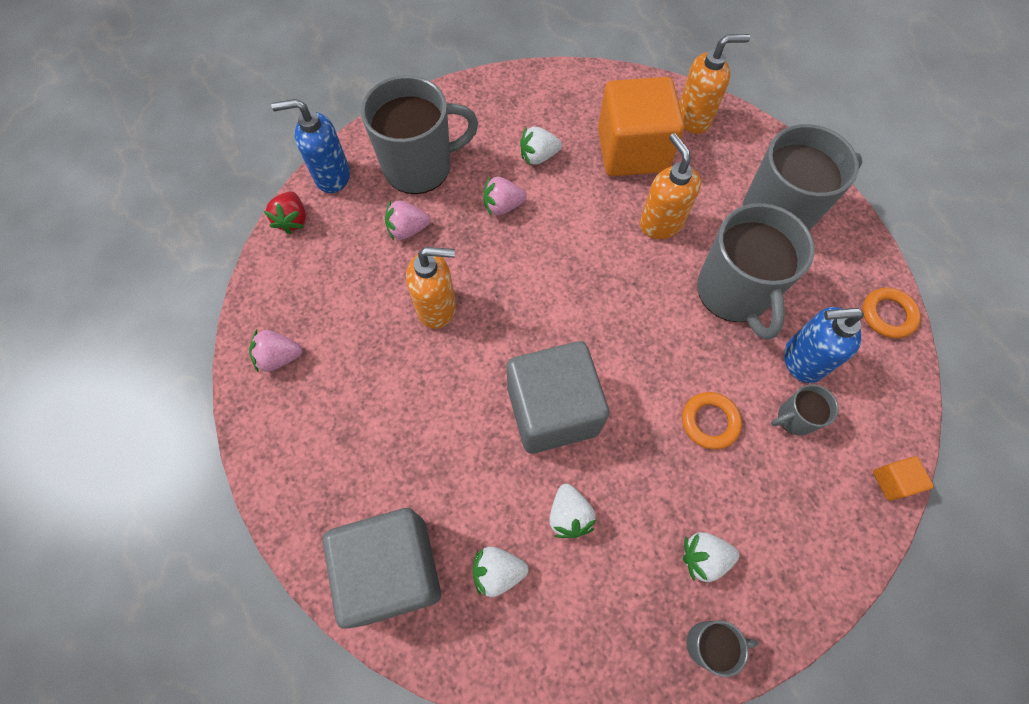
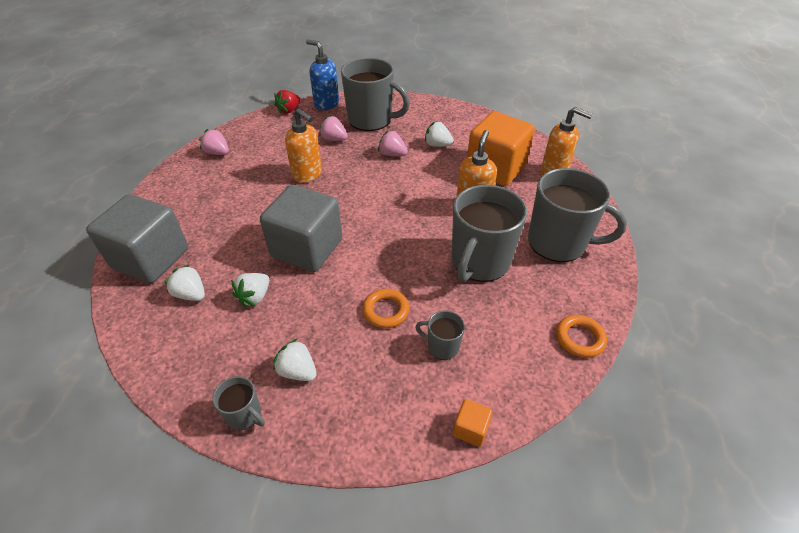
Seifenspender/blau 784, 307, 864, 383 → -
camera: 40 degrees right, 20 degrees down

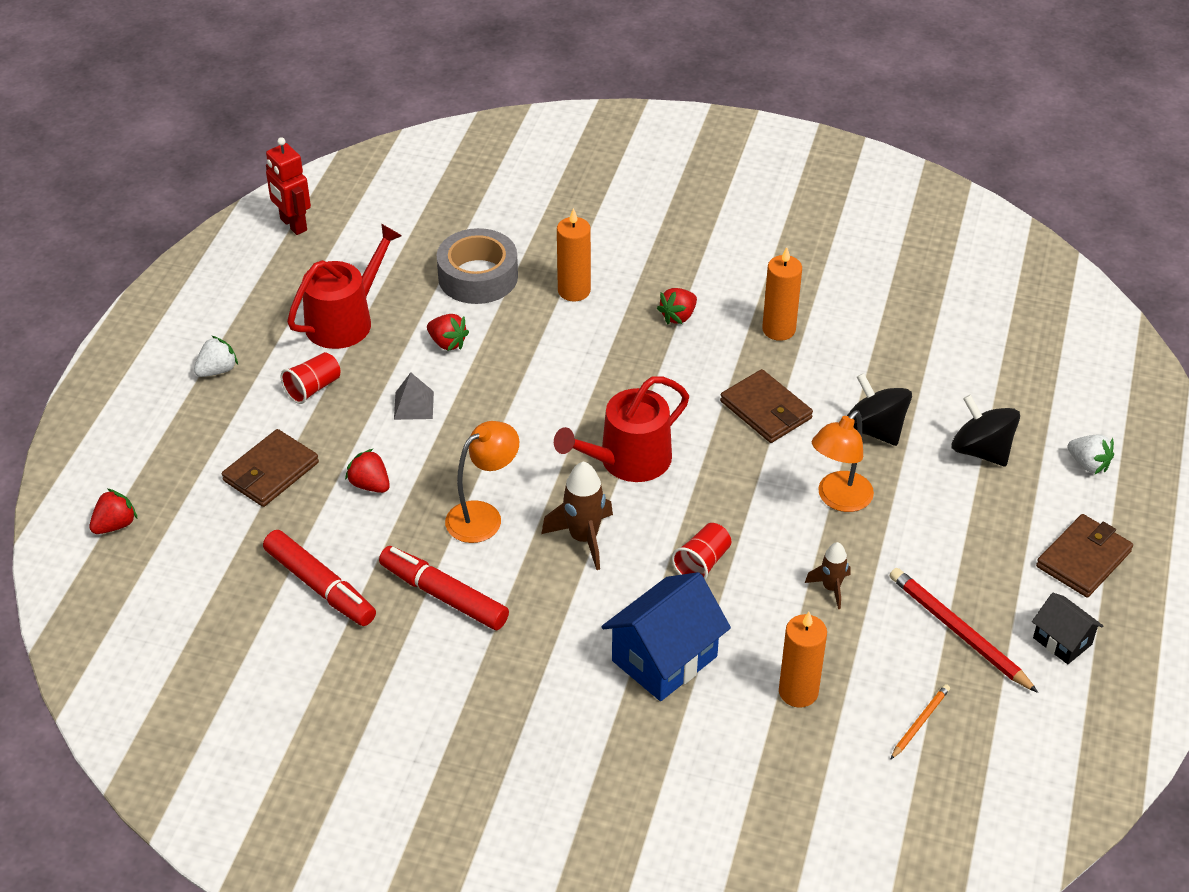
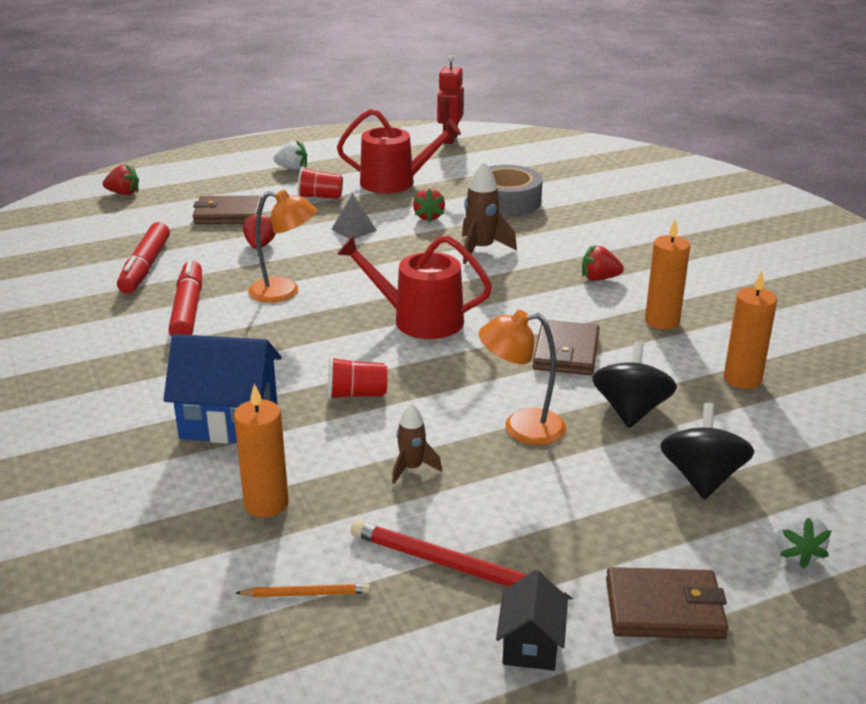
Bleistift/rot 890, 568, 1038, 693 → Bleistift/rot 350, 520, 573, 599, 75 degrees counterclockwise
Rakete/braun 541, 461, 613, 570 → Rakete/braun 462, 162, 517, 264, move
Kerze/orange 557, 208, 591, 301 → Kerze/orange 724, 271, 777, 389, move
camera: 50 degrees right, 15 degrees down

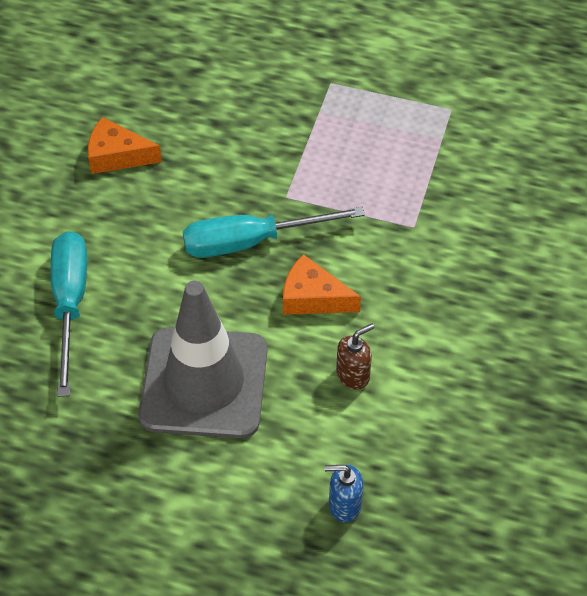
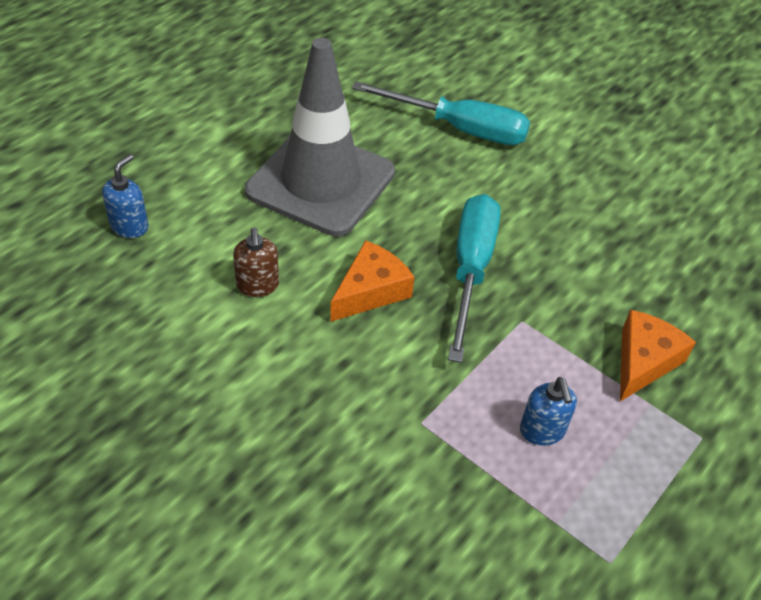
- → Seifenspender/blau 520, 377, 577, 446
Käse/orange 88, 117, 162, 174 → Käse/orange 620, 310, 696, 401, move
camera: 110 degrees right, 5 degrees down

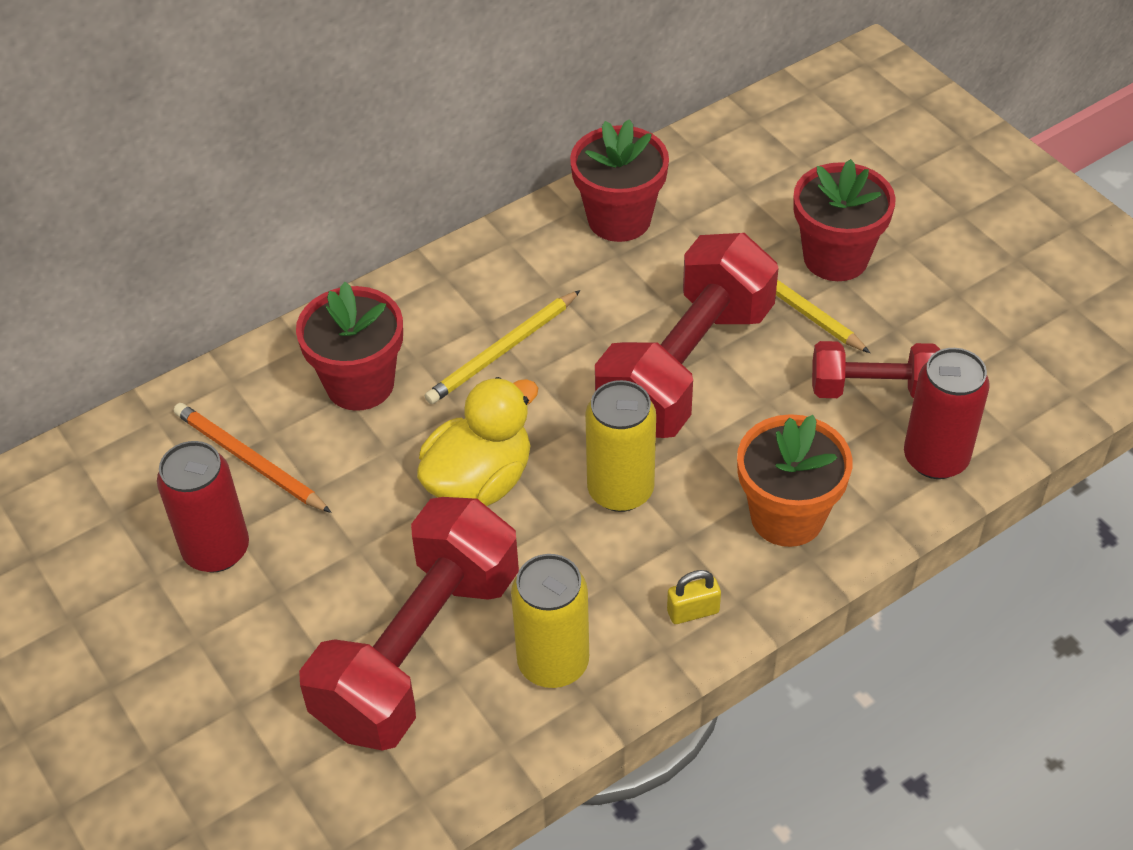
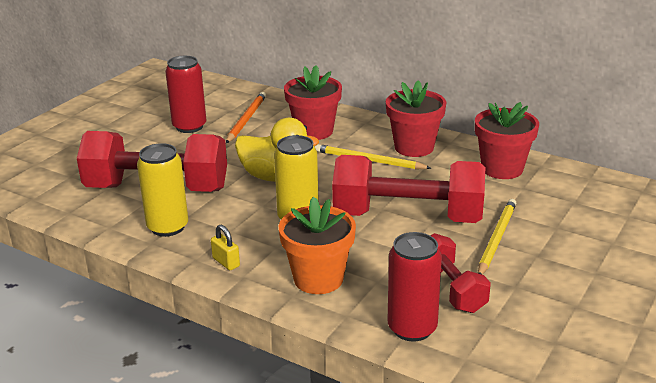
Blumentopf/rot 794, 159, 896, 281 → Blumentopf/rot 386, 80, 446, 157, move
camera: 65 degrees right, 20 degrees down

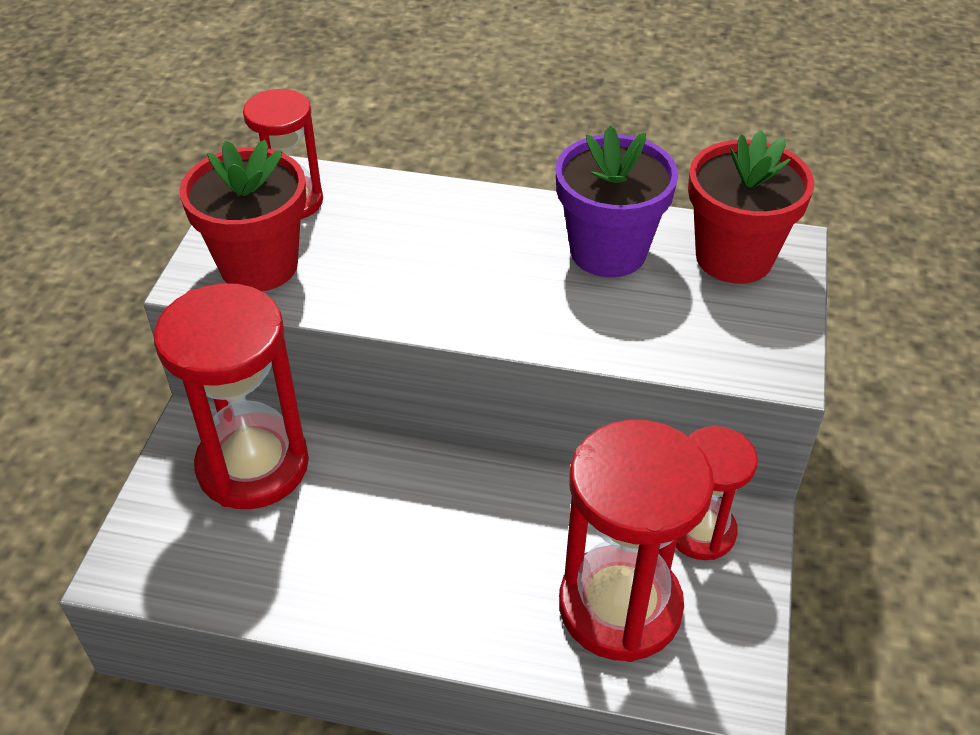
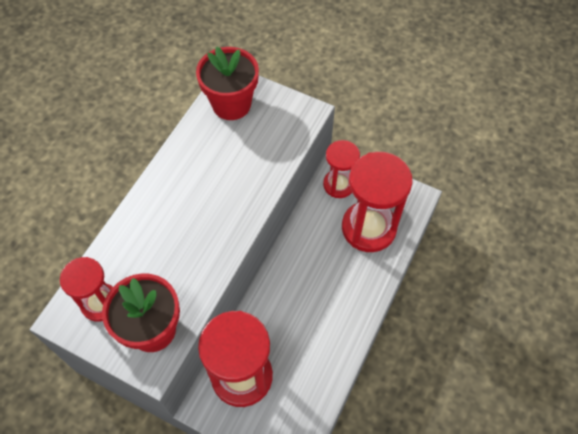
Blumentopf/lila 556, 125, 679, 277 → -
camera: 75 degrees left, 15 degrees up

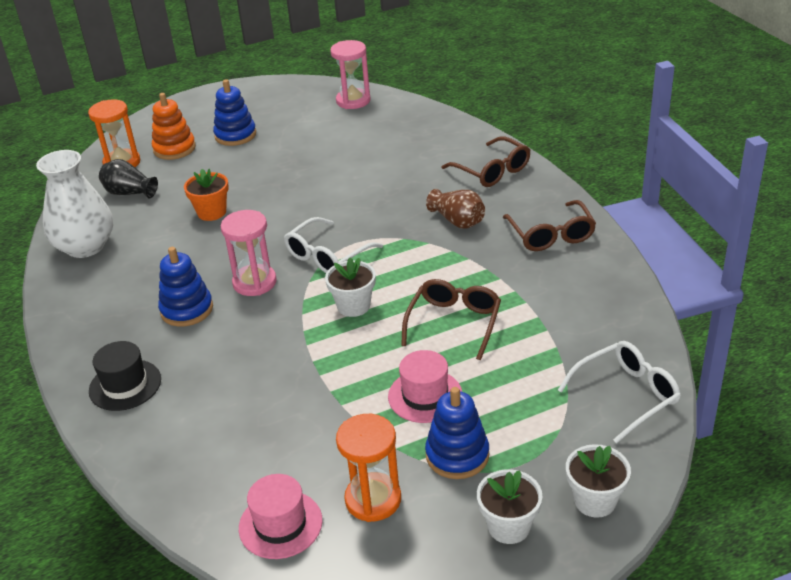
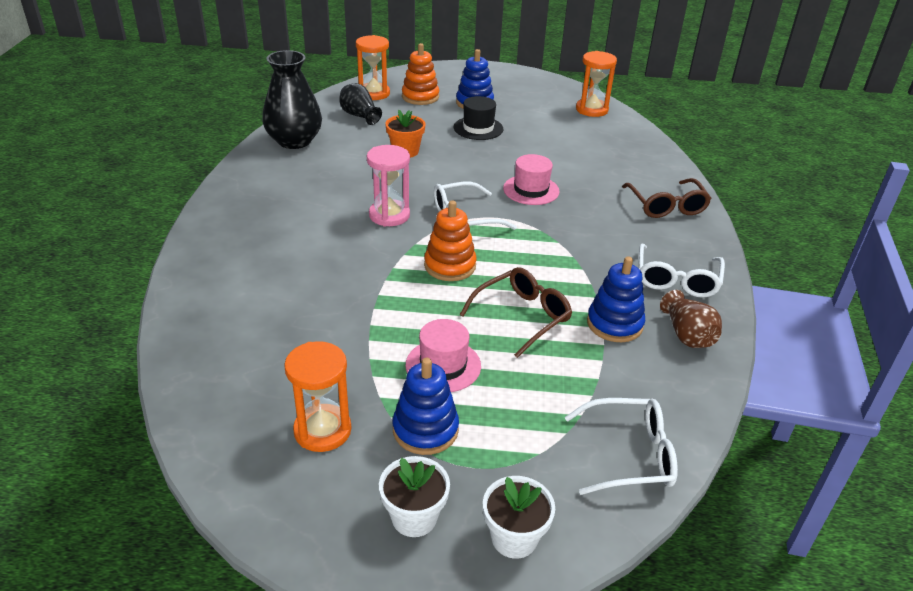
Vase/weiß 36, 150, 113, 258 → Vase/schwarz 262, 50, 322, 149
Blumentopf/weiß 325, 257, 376, 317 → Stapelspielzeug/orange 424, 200, 477, 281
Hut/schwarz 89, 341, 161, 411 → Hut/schwarz 454, 96, 503, 140, move
Hut/rosa 239, 474, 323, 559 → Hut/rosa 503, 154, 560, 205, move
Sanduhr/rosa 330, 40, 371, 109 → Sanduhr/orange 576, 51, 617, 117
Stapelspielzeug/blau 158, 247, 213, 327 → Stapelspielzeug/blau 587, 256, 645, 342, move
Brille/braun 503, 200, 596, 251 → Brille/weiß 638, 244, 725, 298
Vase/braun 426, 189, 485, 229 → Vase/braun 660, 290, 722, 348, move
camera: 25 degrees right, 0 degrees up

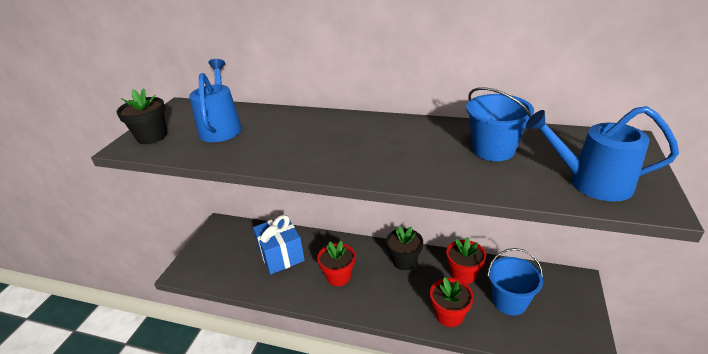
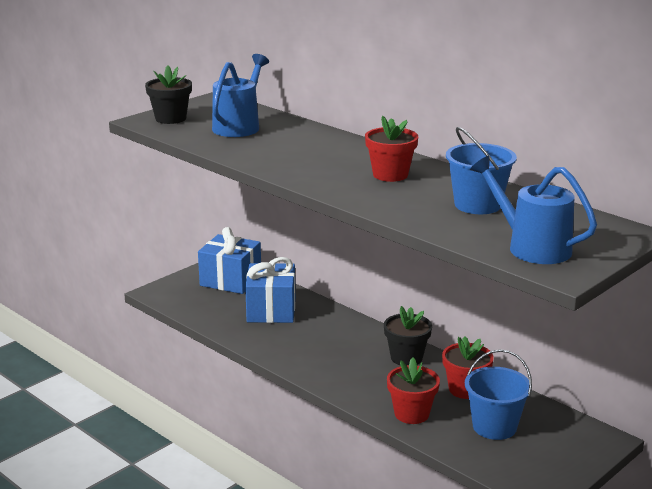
- → Geschenk/blau 198, 227, 261, 294
Blumentopf/rot 317, 241, 355, 286 → Blumentopf/rot 365, 116, 418, 182, move
camera: 25 degrees right, 10 degrees down

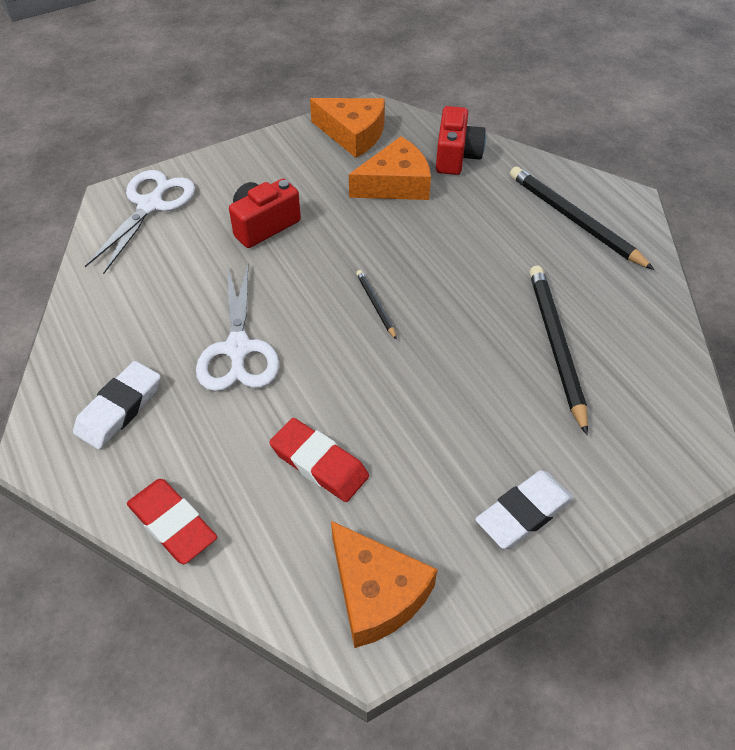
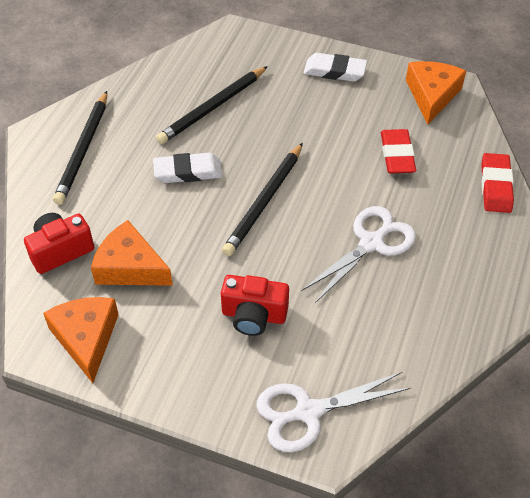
Radiergummi/weiß 73, 361, 161, 450 → Radiergummi/weiß 153, 153, 222, 183, move
Bleistift/schwarz 356, 270, 397, 340 → Bleistift/schwarz 222, 143, 303, 256, x2.07
camera: 130 degrees left, 0 degrees up

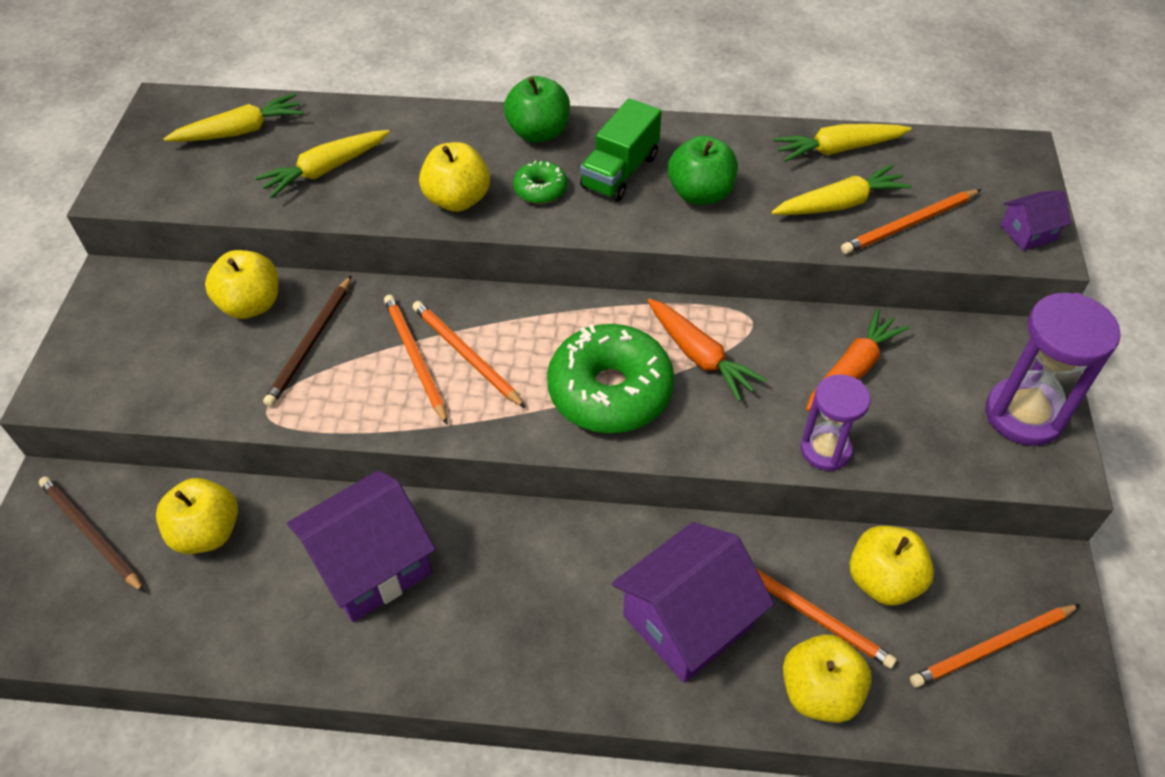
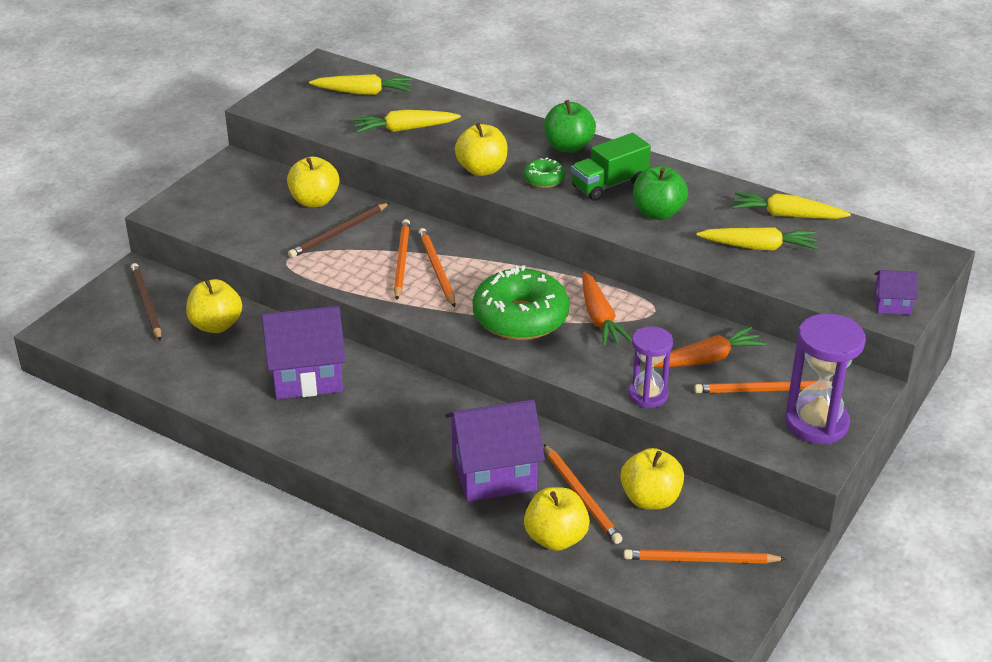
Bleistift/orange 841, 189, 981, 254 → Bleistift/orange 694, 380, 832, 393, move
camera: 25 degrees right, 15 degrees down

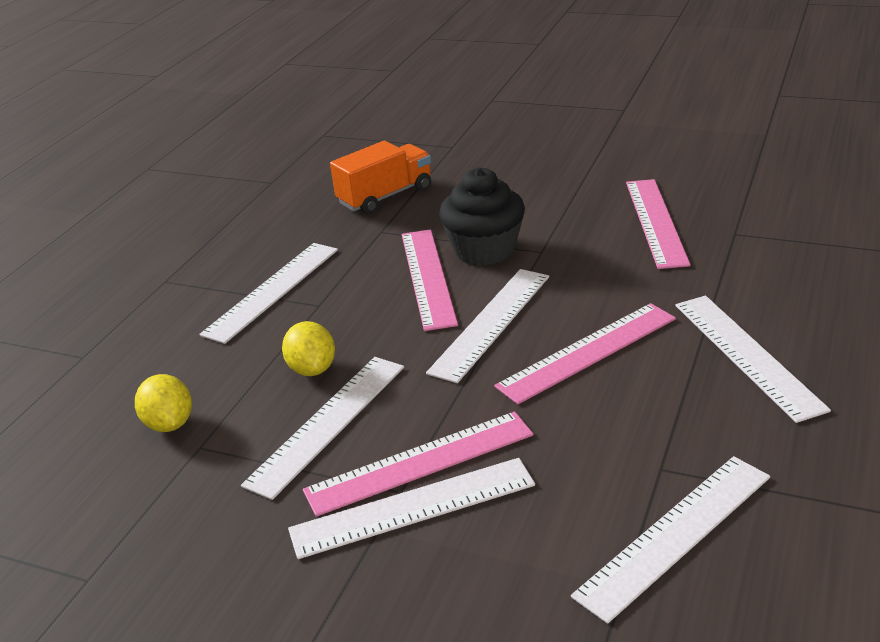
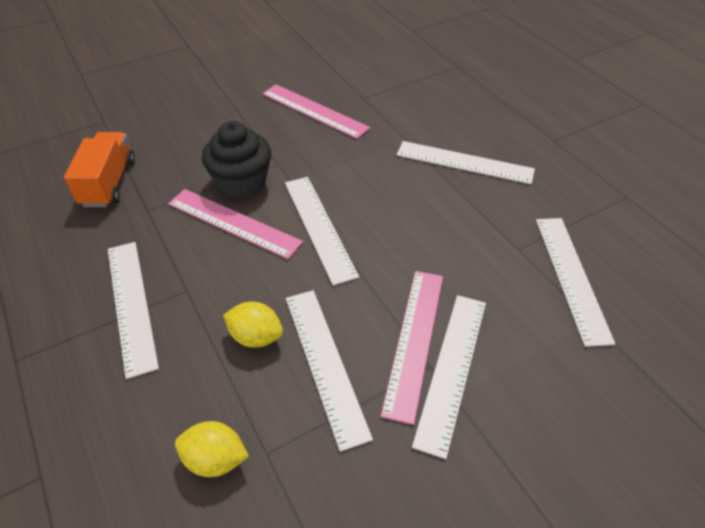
Lineal/rosa 494, 303, 676, 404 → -
camera: 55 degrees left, 15 degrees up

